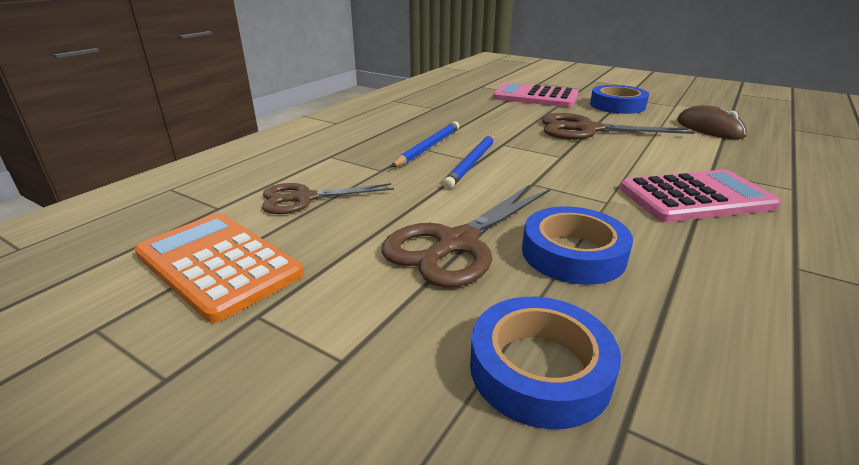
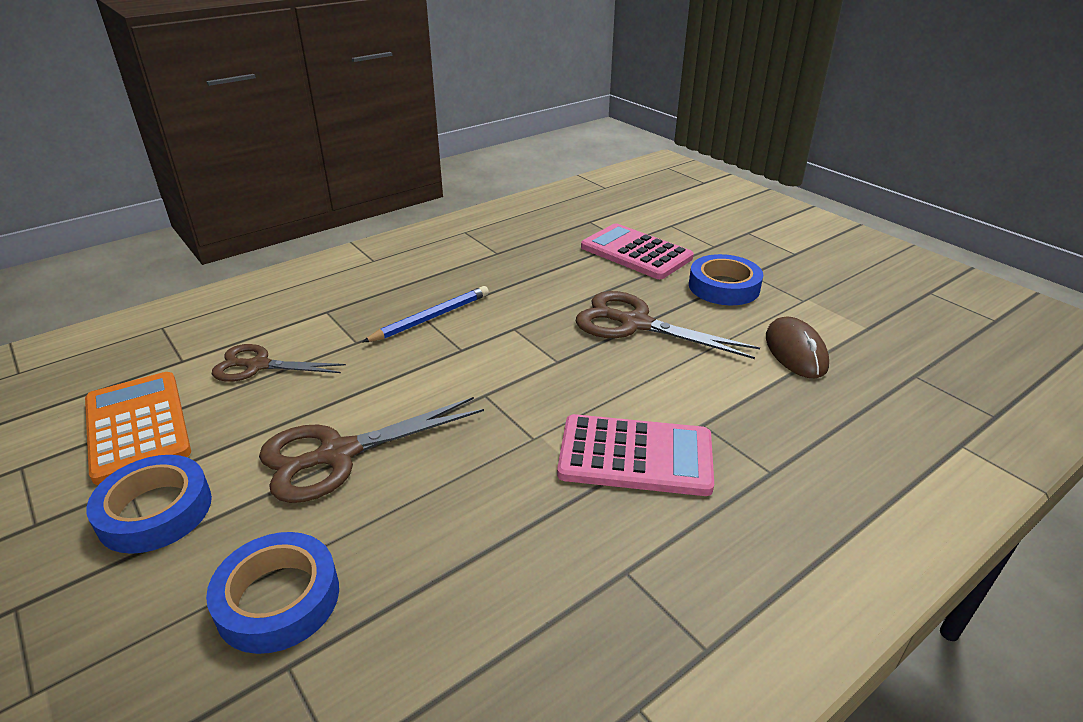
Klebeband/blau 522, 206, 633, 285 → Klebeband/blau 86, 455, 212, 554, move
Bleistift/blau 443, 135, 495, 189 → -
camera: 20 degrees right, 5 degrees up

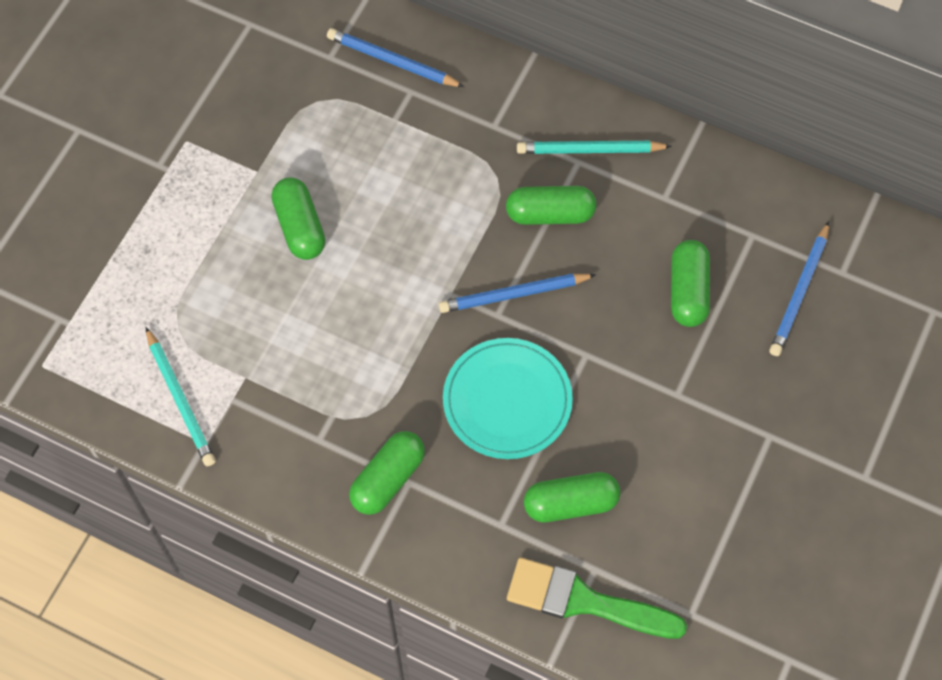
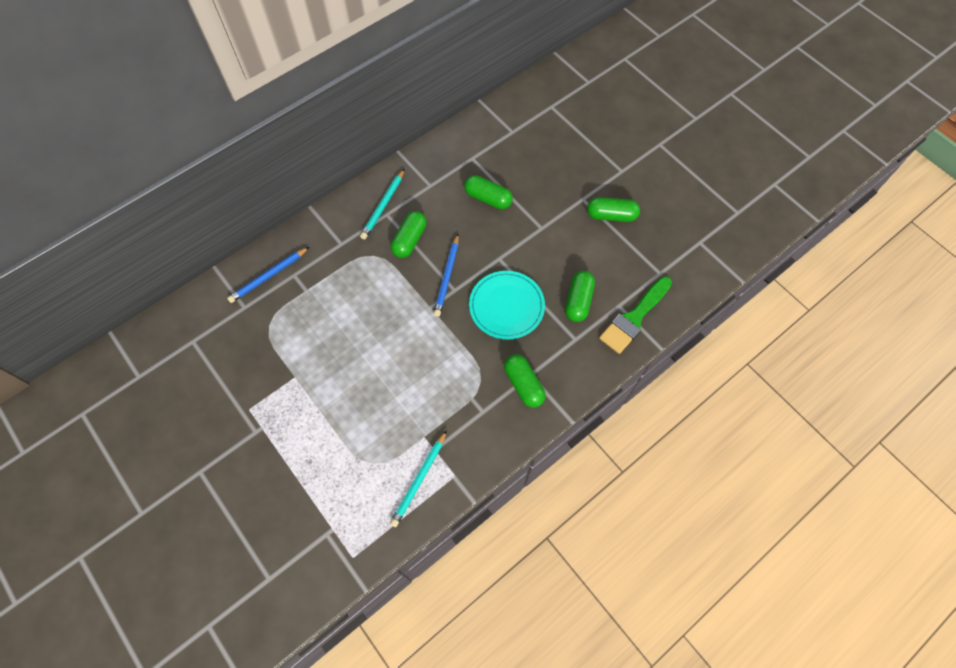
Bleistift/türkis 146, 327, 216, 466 → Bleistift/türkis 390, 430, 447, 527, 120 degrees clockwise
Kapsel/grün 271, 177, 325, 260 → Kapsel/grün 587, 197, 640, 222, move
Bleistift/blau 769, 222, 829, 356 → -
camera: 65 degrees left, 0 degrees up

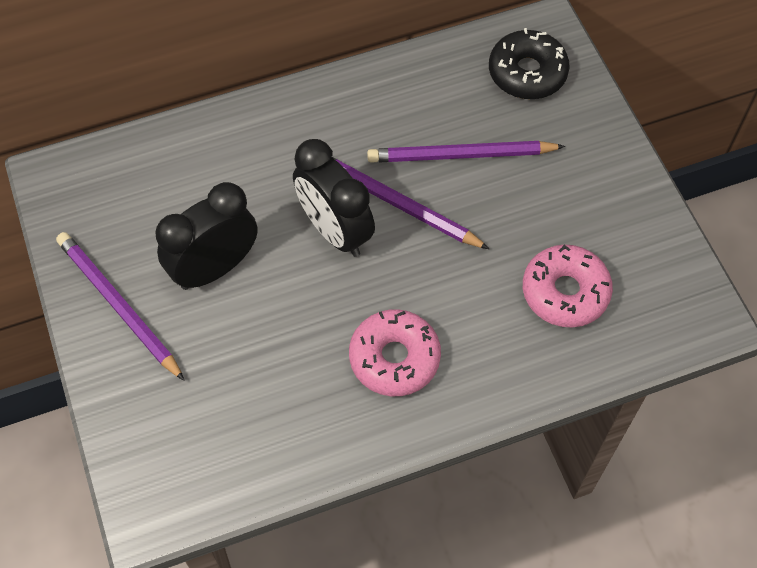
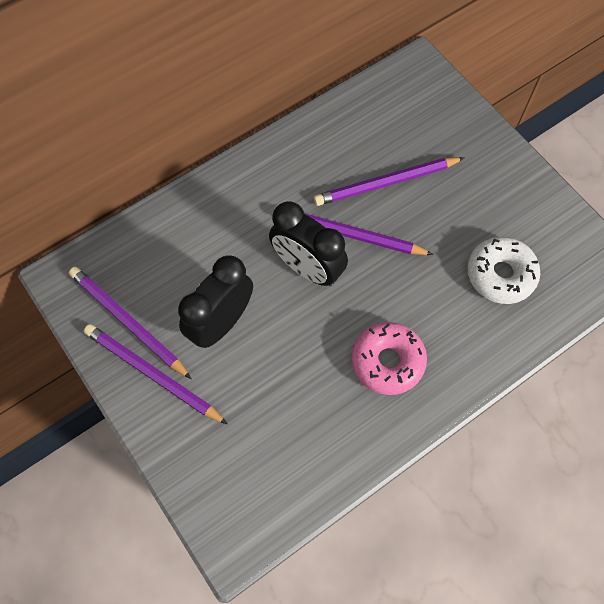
- → Bleistift/lila 69, 267, 191, 379
Donut/rosa 523, 245, 613, 328 → Donut/weiß 467, 237, 540, 304
Donut/schwarz 489, 28, 570, 99 → -
camera: 15 degrees left, 5 degrees up

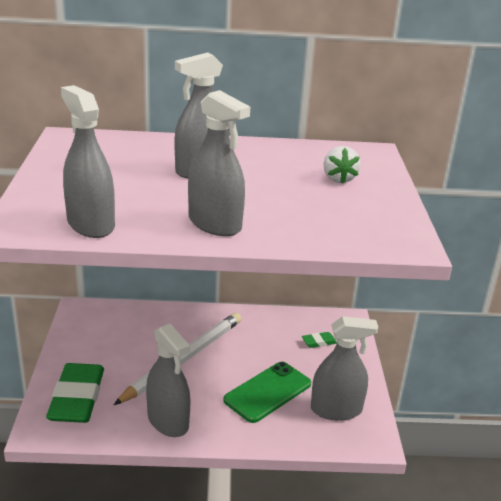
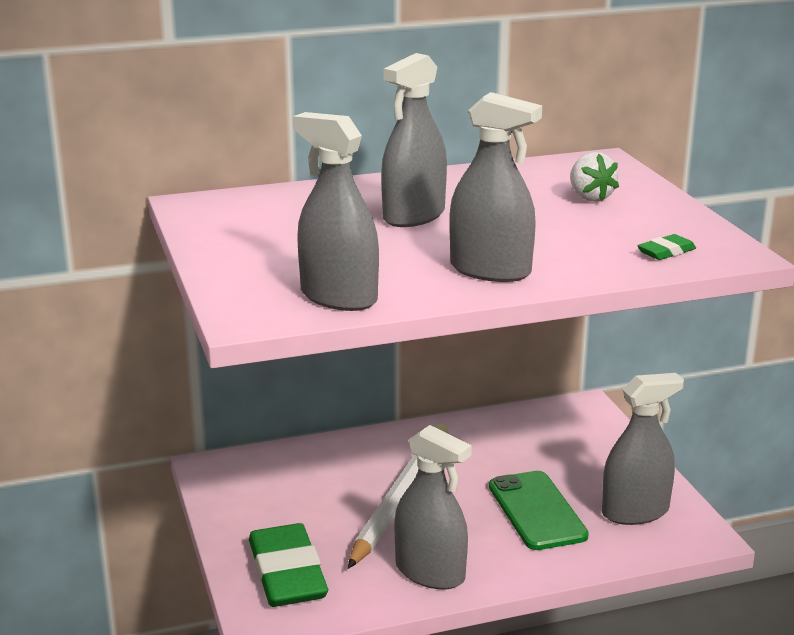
Handy/grün 223, 362, 311, 423 → Handy/grün 489, 471, 589, 550, 45 degrees counterclockwise
Radiergummi/grün 302, 332, 337, 348 → Radiergummi/grün 637, 234, 696, 260, move
camera: 15 degrees left, 5 degrees down

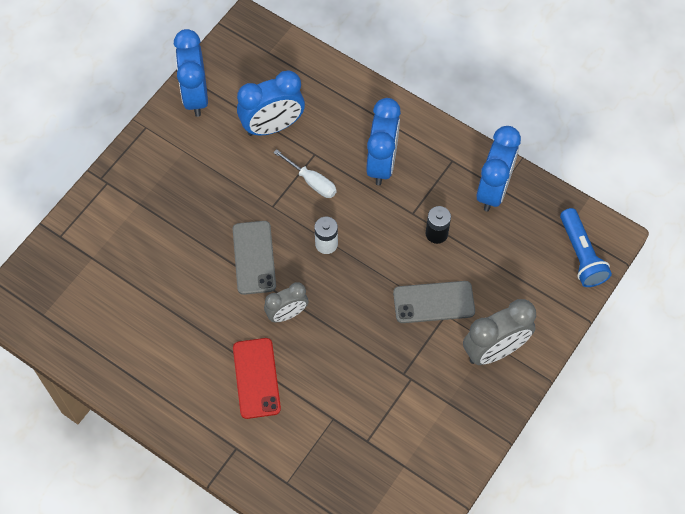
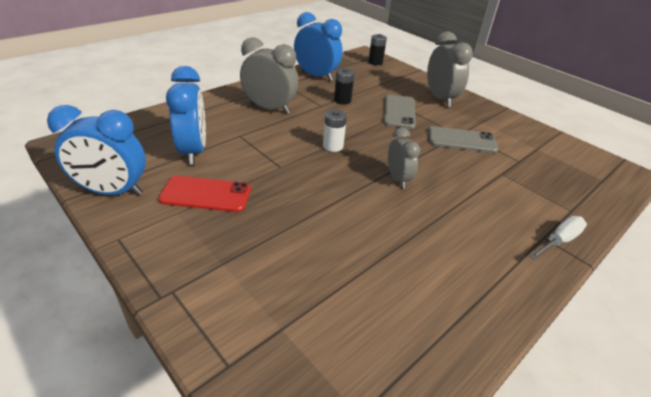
Handy/rot 233, 338, 281, 419 → Handy/rot 158, 176, 251, 212, move
Wecker/blau 366, 98, 401, 185 → Wecker/grau 240, 37, 298, 114
Taschenlampe/blau 560, 208, 612, 287 → Batterie/schwarz 368, 34, 387, 65
Handy/grau 233, 221, 276, 295 → Handy/grau 428, 126, 498, 153, move
Schraubenzieher/weiß 273, 149, 337, 198 → Schraubenzieher/weiß 529, 216, 587, 260, move
camera: 80 degrees left, 25 degrees down

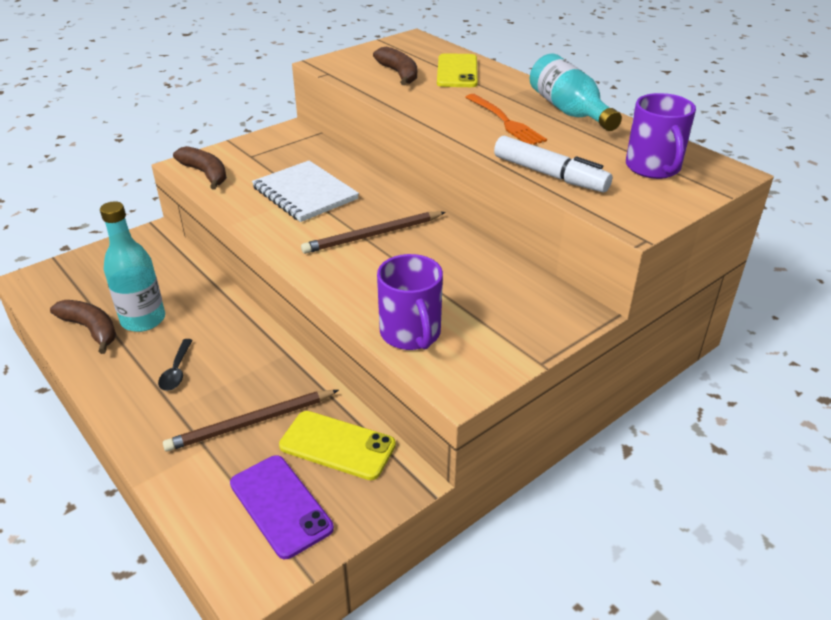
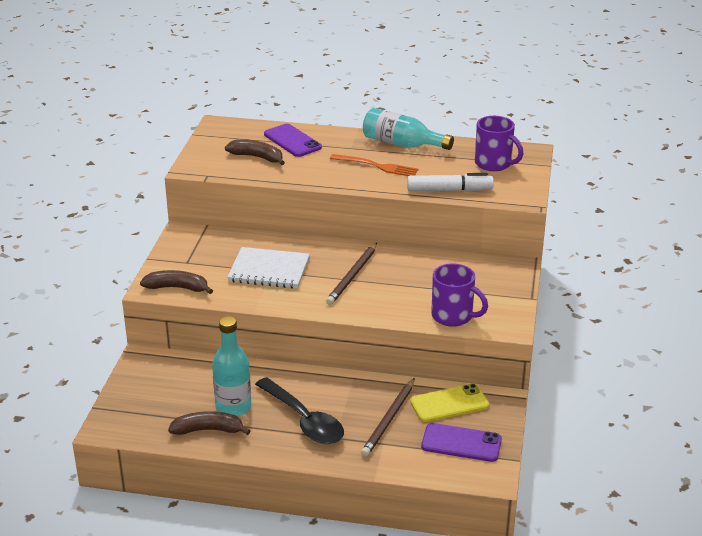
Löffel/schwarz 158, 339, 193, 391 → Löffel/schwarz 255, 377, 344, 444, x2.13
Handy/gelb 437, 53, 478, 87 → Handy/lila 264, 124, 322, 157
camera: 40 degrees left, 5 degrees down

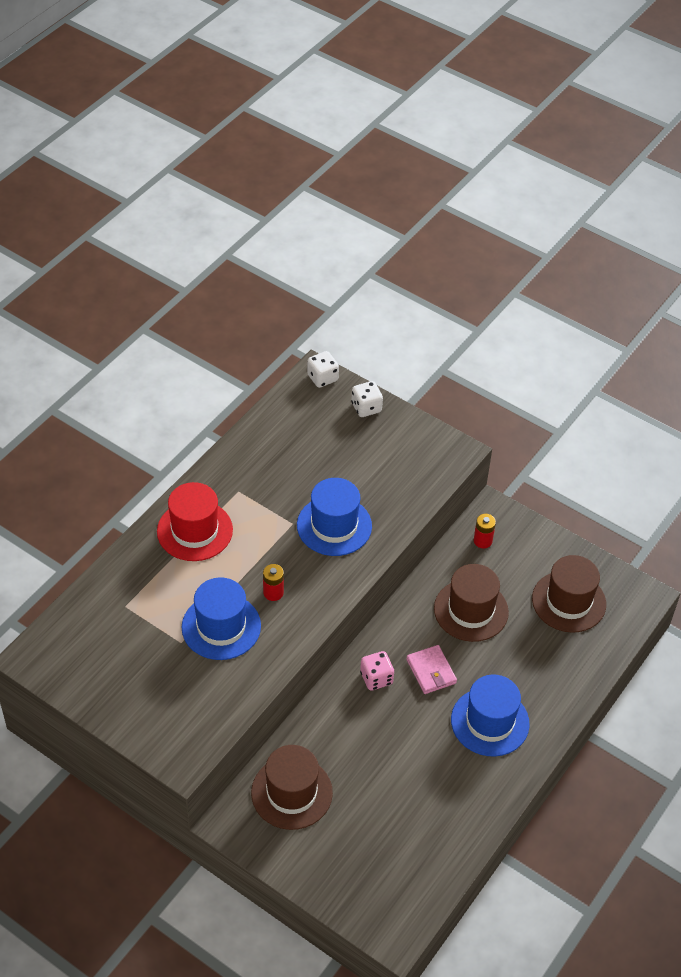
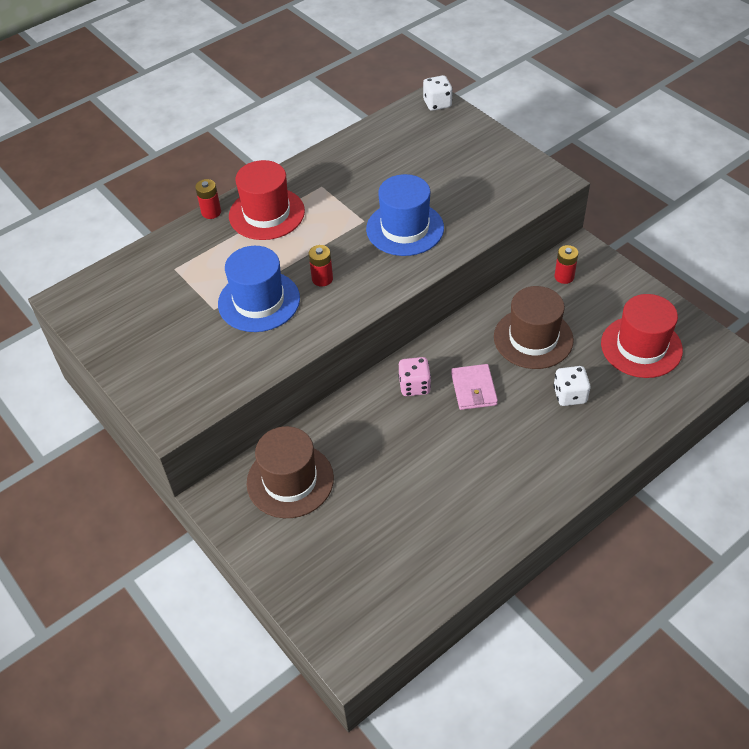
- → Batterie/rot 195, 179, 221, 219
Spielwürfel/weiß 351, 381, 383, 417 → Spielwürfel/weiß 553, 366, 590, 406, move
Hut/braun 532, 555, 606, 633 → Hut/rot 601, 294, 683, 378
Hut/blau 451, 674, 530, 757 → -
camera: 20 degrees right, 0 degrees up

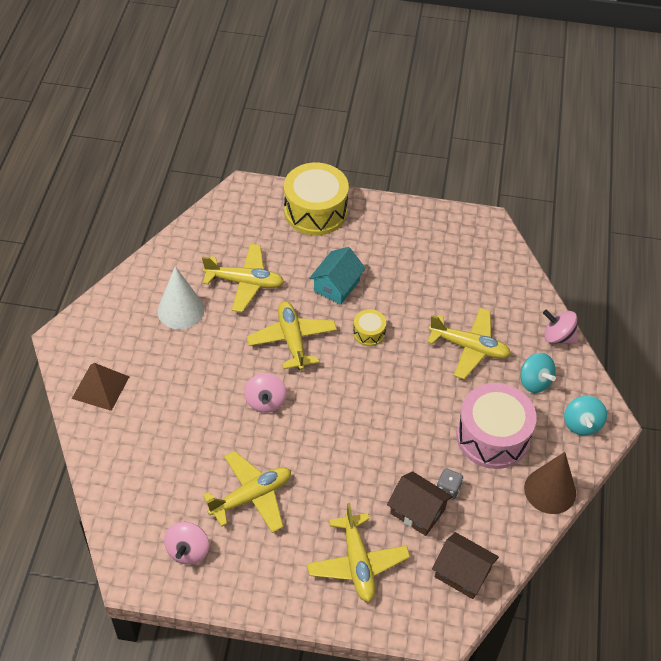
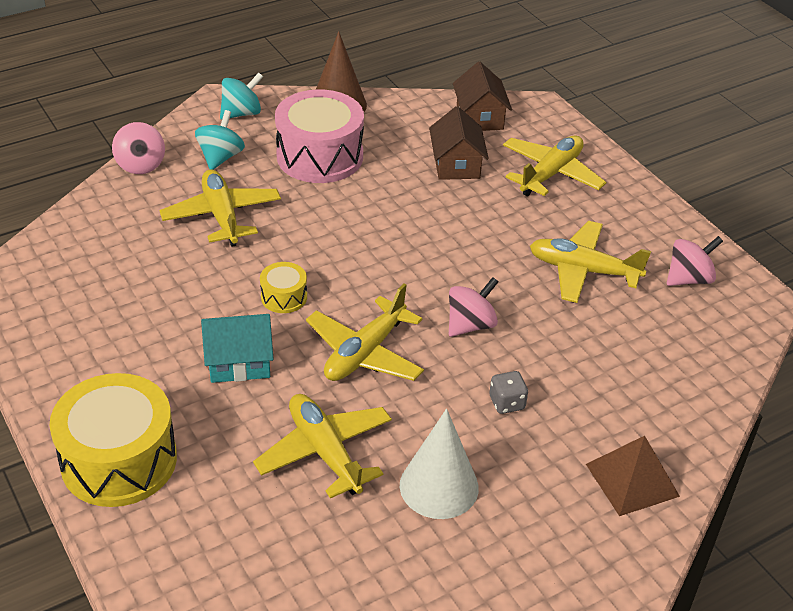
Spielwürfel/grau 437, 468, 463, 500 → Spielwürfel/grau 489, 371, 528, 414, move
camera: 130 degrees left, 10 degrees down

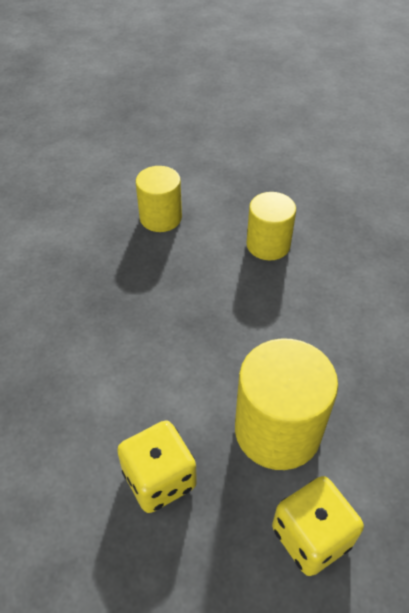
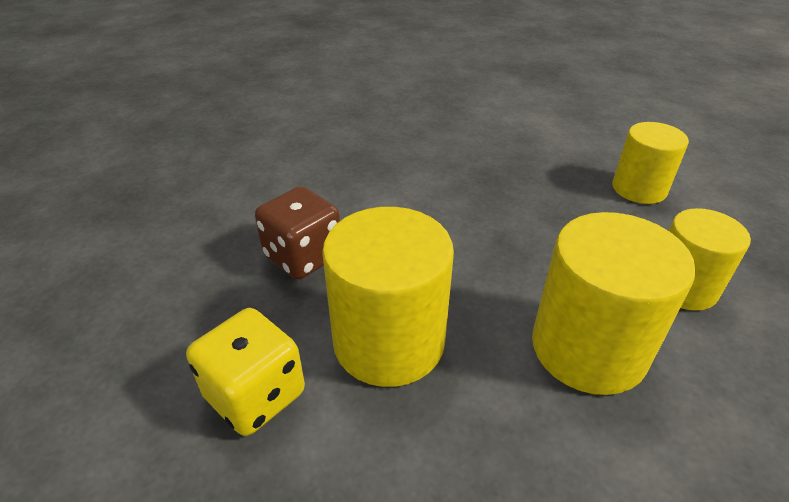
Spielwürfel/gelb 117, 420, 197, 513 → Spielwürfel/braun 255, 186, 340, 280
- → Vollzylinder/gelb 532, 212, 696, 395
camera: 75 degrees right, 10 degrees down

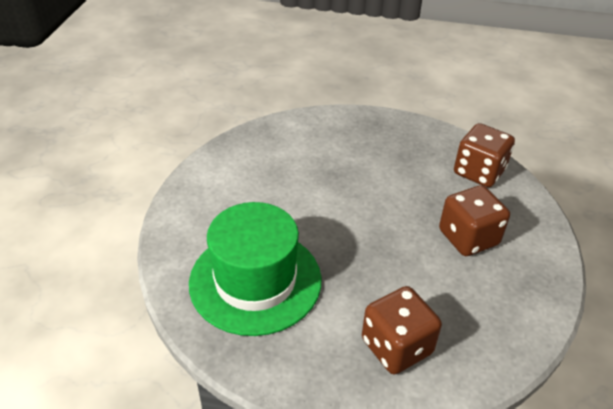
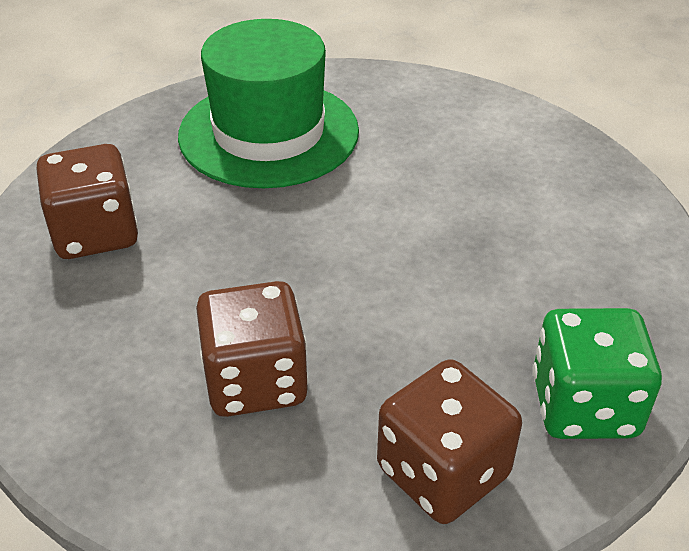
- → Spielwürfel/grün 533, 308, 662, 439
camera: 105 degrees right, 0 degrees up

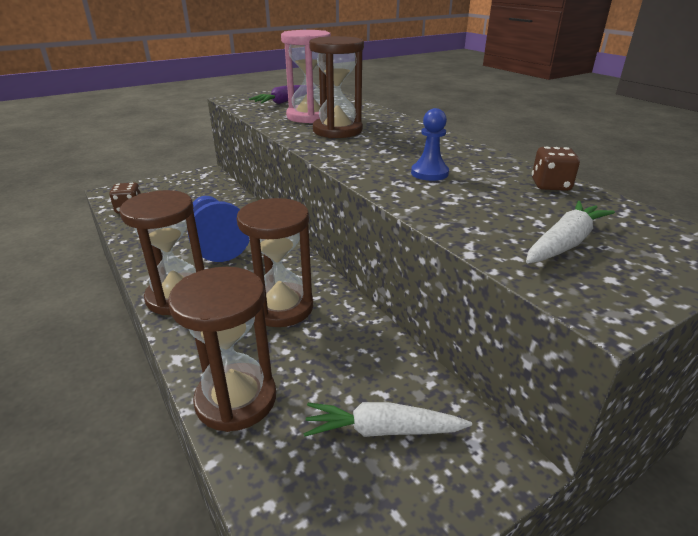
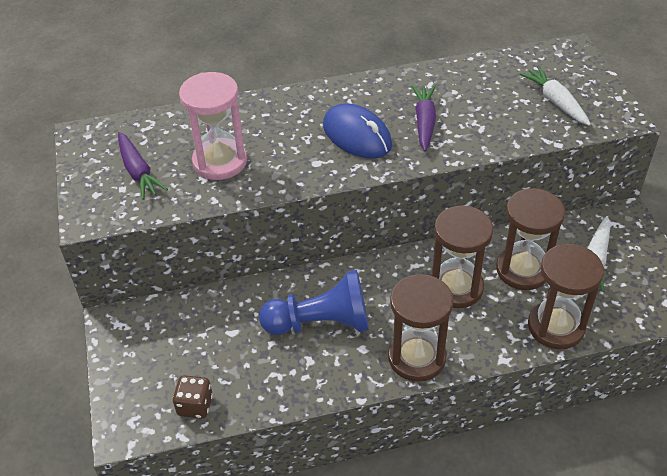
- → Computermaus/blau 323, 103, 392, 159
Bauer/blau 411, 108, 449, 181 → Karotte/lila 411, 85, 436, 152
Sanduhr/braun 309, 36, 364, 138 → Sanduhr/braun 496, 188, 565, 290, move
Spielwürfel/braun 532, 147, 580, 191 → -
camera: 70 degrees left, 15 degrees up

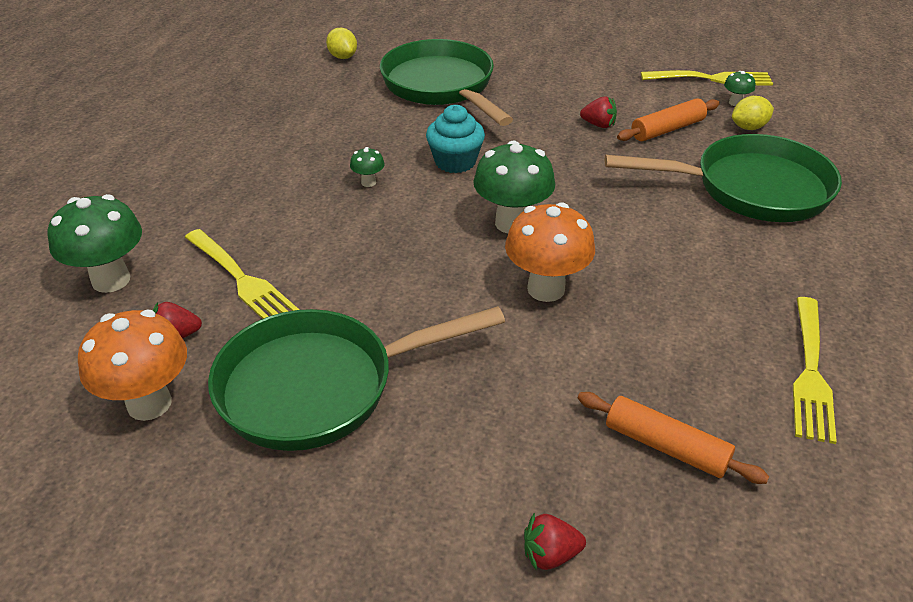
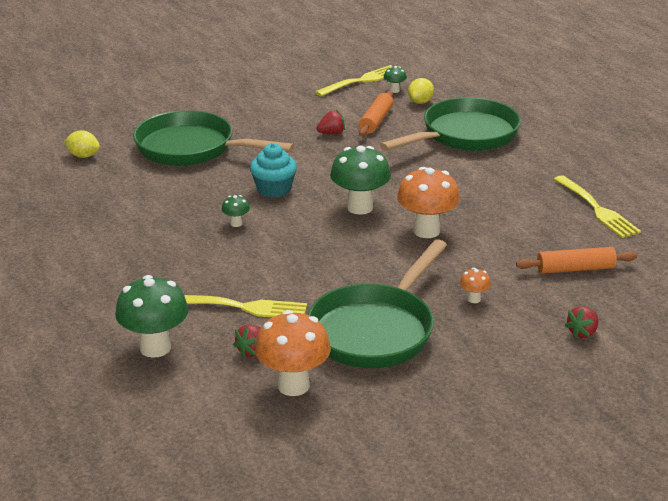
- → Pilz/orange 460, 268, 491, 303
camera: 40 degrees left, 10 degrees down

